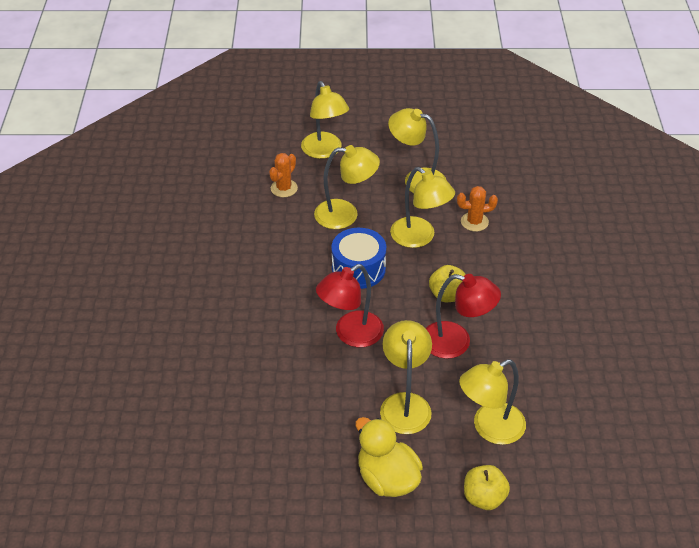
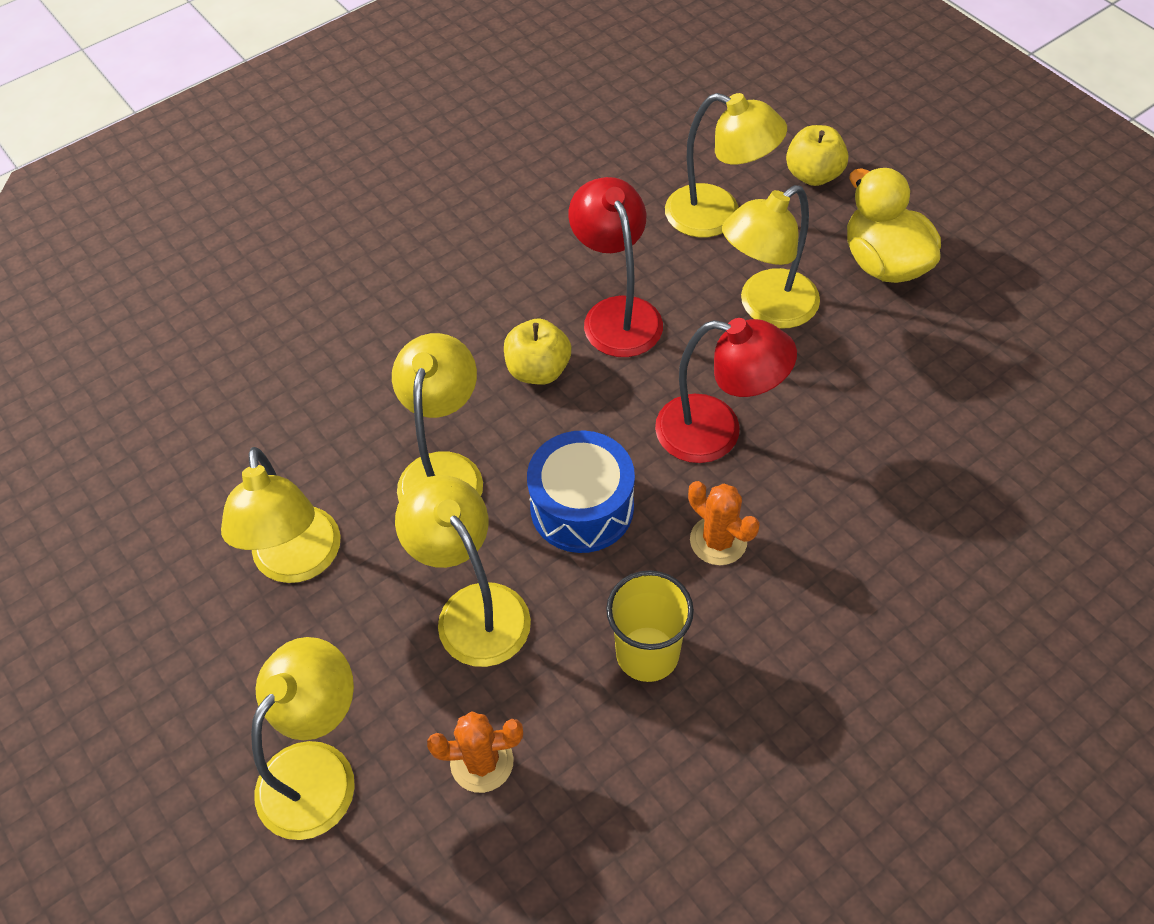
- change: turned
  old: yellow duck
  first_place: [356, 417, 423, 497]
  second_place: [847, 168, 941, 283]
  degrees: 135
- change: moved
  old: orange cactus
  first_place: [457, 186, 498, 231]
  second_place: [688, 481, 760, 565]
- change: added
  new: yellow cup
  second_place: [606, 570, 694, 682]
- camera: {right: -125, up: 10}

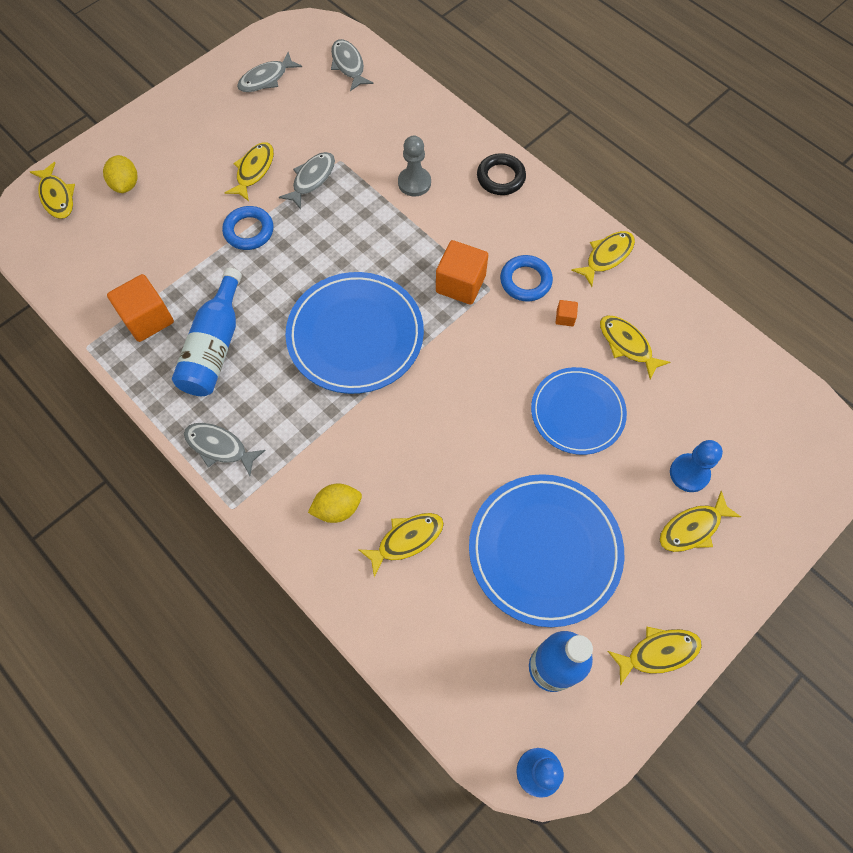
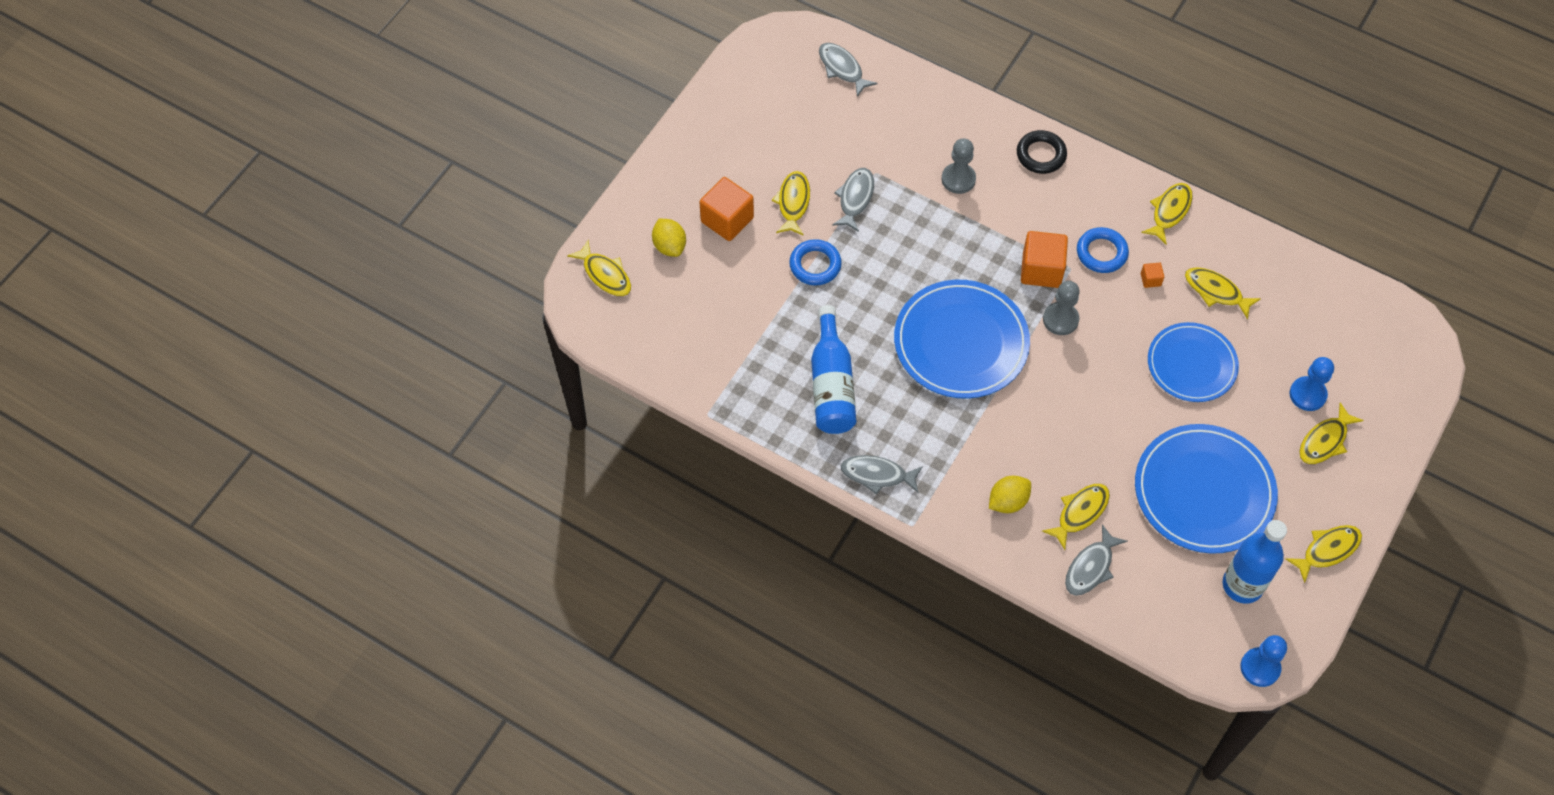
- change: moved
  old: orange cube
  first_place: [107, 274, 174, 342]
  second_place: [699, 177, 754, 241]
- change: moved
  old: grey fish
  first_place: [237, 52, 302, 92]
  second_place: [1065, 524, 1128, 596]
- change: added
  new: grey pawn
  second_place: [1043, 281, 1080, 335]
- camera: {right: -15, up: -5}

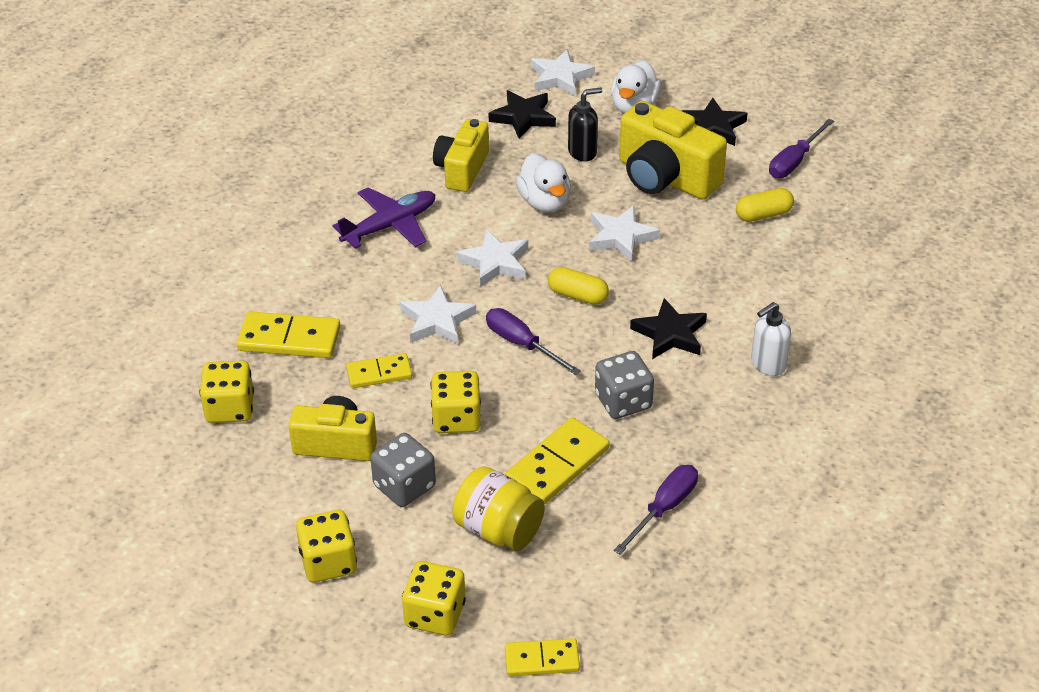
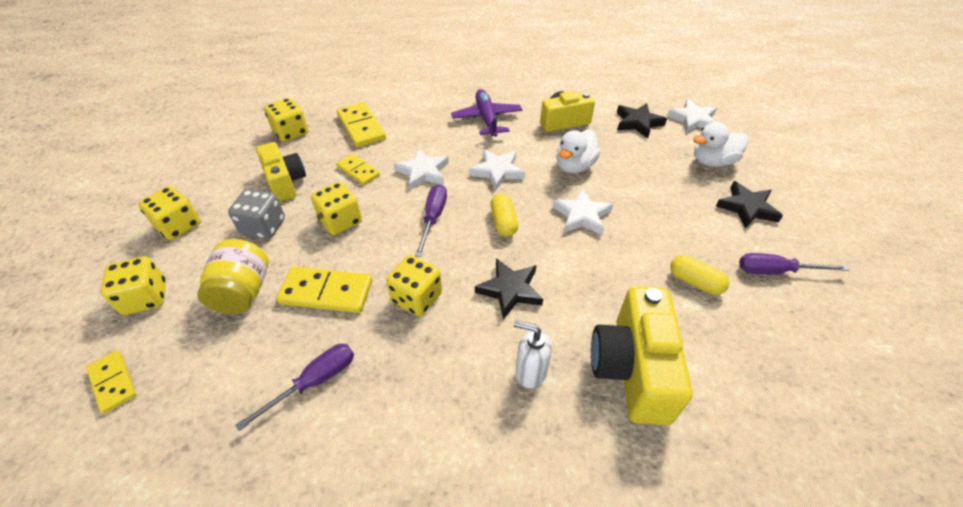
- change: turned
  old: purple plane
  first_place: [332, 187, 436, 249]
  second_place: [451, 89, 522, 137]
  degrees: -120
- change: removed
  old: black soap dispenser
  first_place: [568, 87, 603, 161]
- change: recoloured
  old: grey dice
  new: yellow dice
  first_place: [595, 351, 654, 419]
  second_place: [386, 255, 442, 316]
- change: turned
  old: purple screwdriver
  first_place: [614, 465, 698, 555]
  second_place: [235, 344, 354, 431]
  degrees: -45
- change: moved
  old: yellow camera
  first_place: [619, 101, 727, 200]
  second_place: [591, 286, 693, 425]
- camera: {right: 55, up: 5}

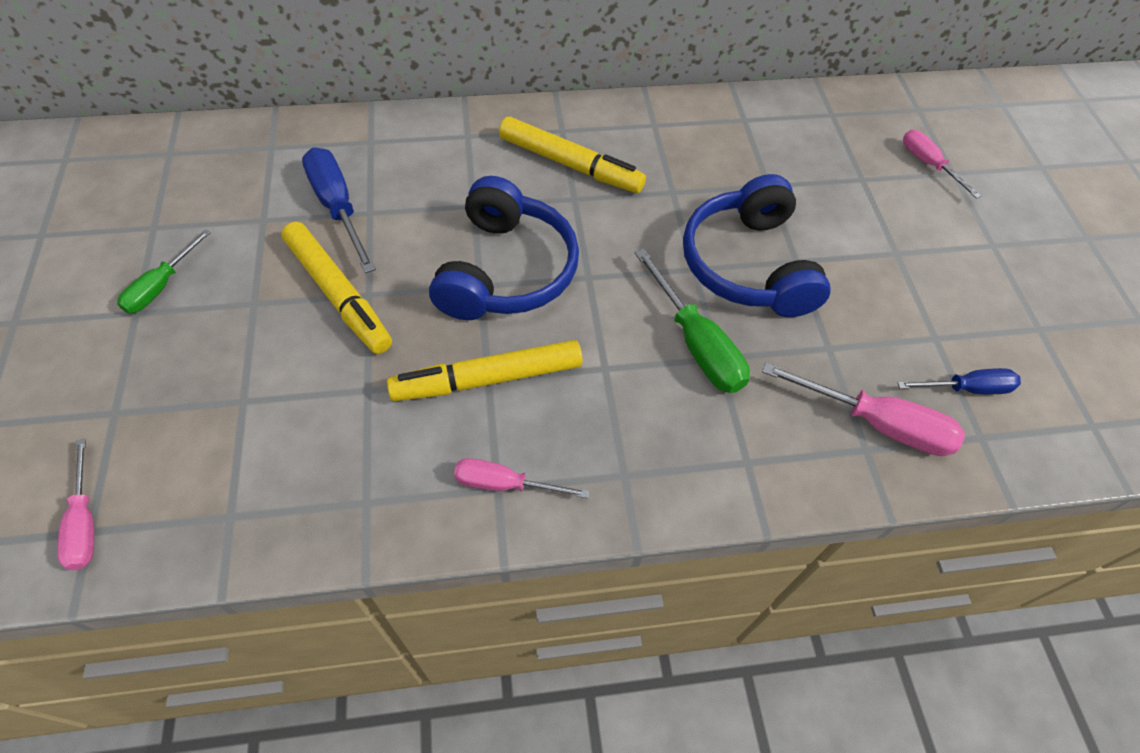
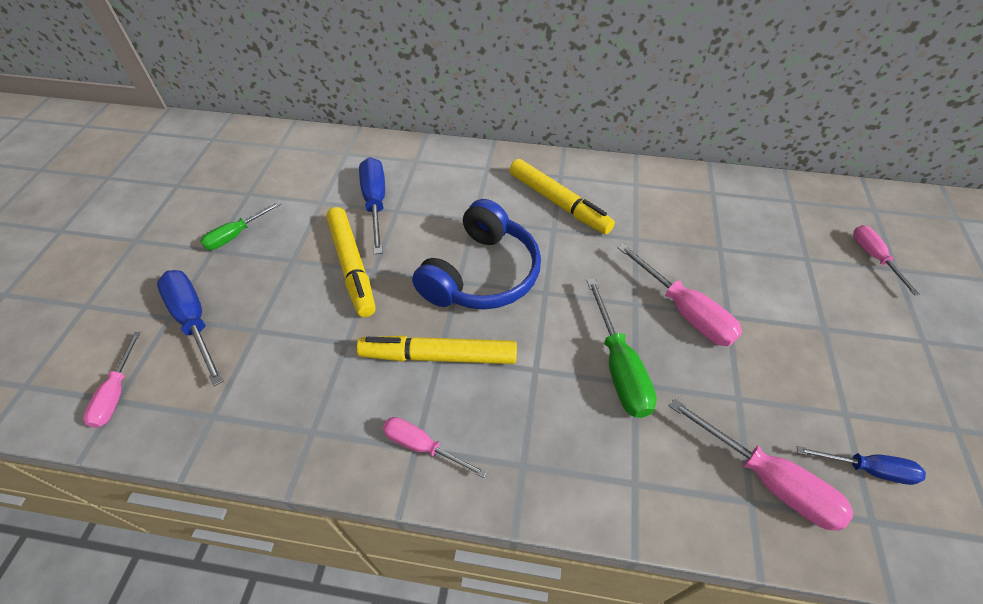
- change: replaced
  old: blue headphones
  new: pink screwdriver
  first_place: [683, 174, 831, 317]
  second_place: [617, 243, 742, 346]
- change: added
  new: blue screwdriver
  second_place: [157, 270, 224, 386]
- camera: {right: 20, up: -5}

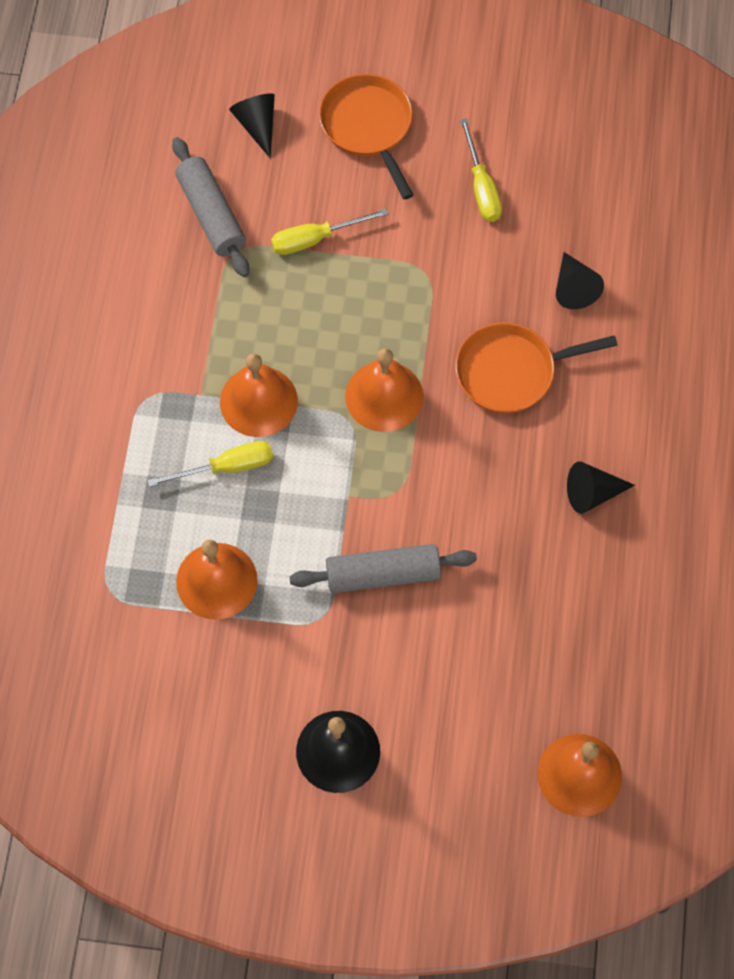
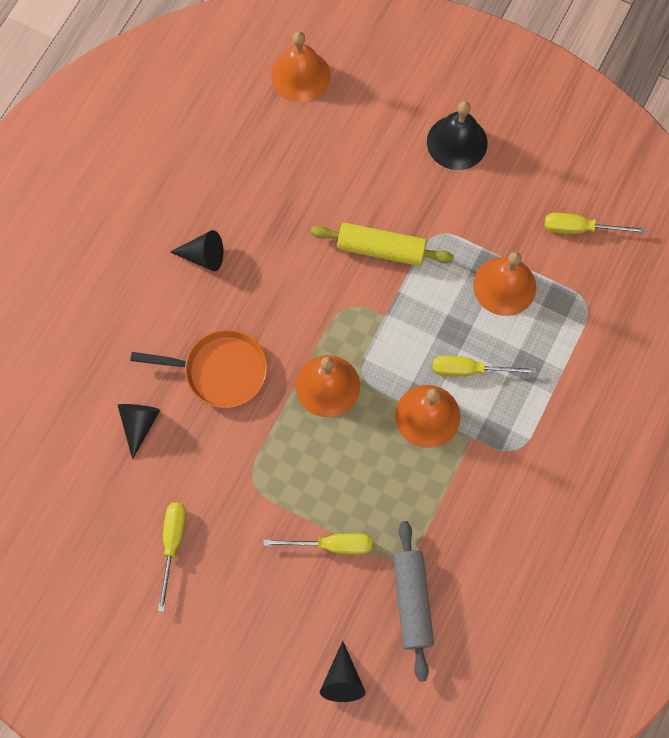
- change: recoloured
  old: grey rolling pin
  new: yellow rolling pin
  first_place: [289, 544, 477, 593]
  second_place: [310, 223, 454, 266]
- change: removed
  old: orange pan
  first_place: [319, 74, 413, 199]
- change: added
  new: yellow screwdriver
  second_place: [545, 213, 646, 234]
- camera: {right: -160, up: 5}

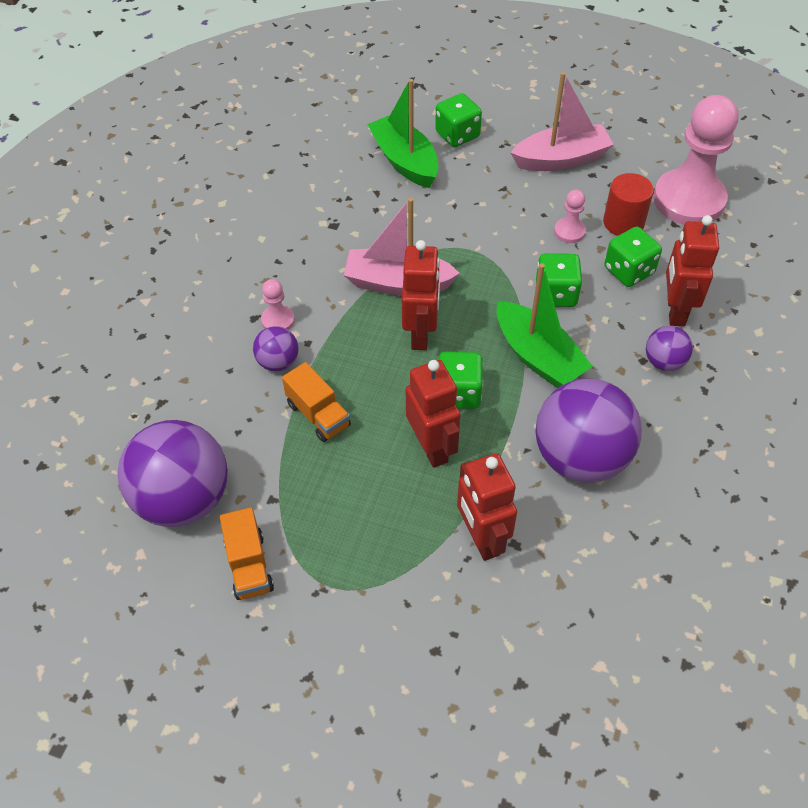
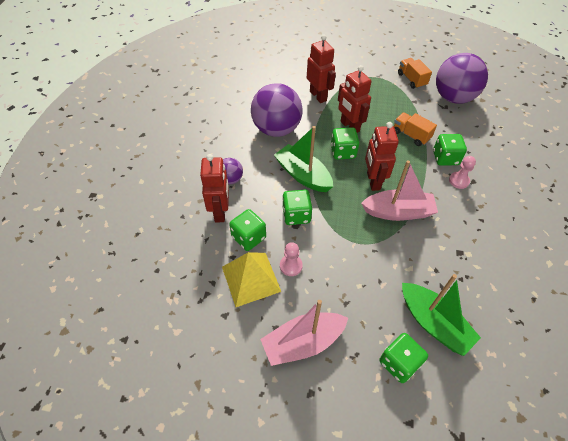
- change: replaced
  old: purple ball
  new: green dice
  first_place: [253, 326, 299, 371]
  second_place: [433, 134, 467, 166]
- change: replaced
  old: red cylinder
  new: yellow pyramid
  first_place: [603, 173, 654, 236]
  second_place: [222, 252, 281, 307]
- change: removed
  old: pink pawn
  first_place: [653, 95, 738, 224]
- camera: {right: 170, up: 0}

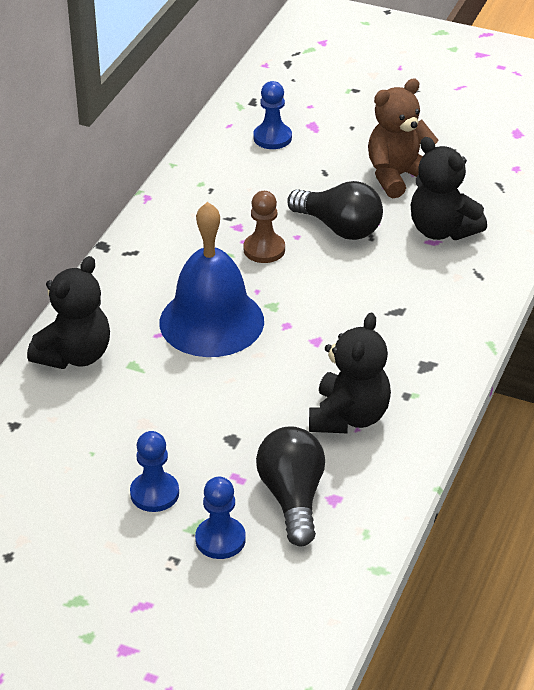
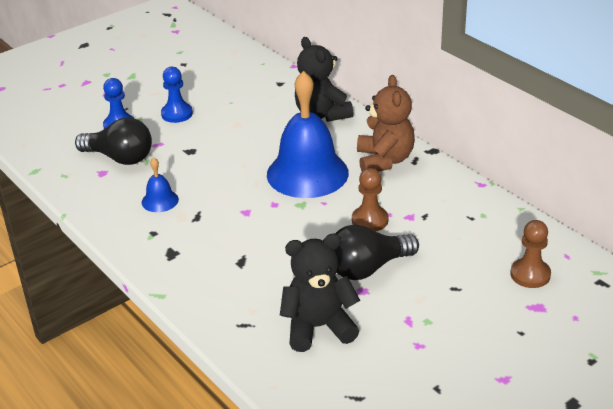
- change: recoloured
  old: blue pawn
  new: brown pawn
  first_place: [253, 81, 292, 149]
  second_place: [510, 220, 551, 288]
- change: replaced
  old: black teddy bear
  new: blue bell
  first_place: [309, 313, 391, 433]
  second_place: [142, 157, 179, 212]
- change: moved
  old: brown teddy bear
  first_place: [368, 78, 439, 198]
  second_place: [357, 75, 415, 172]
- camera: {right: 120, up: -5}

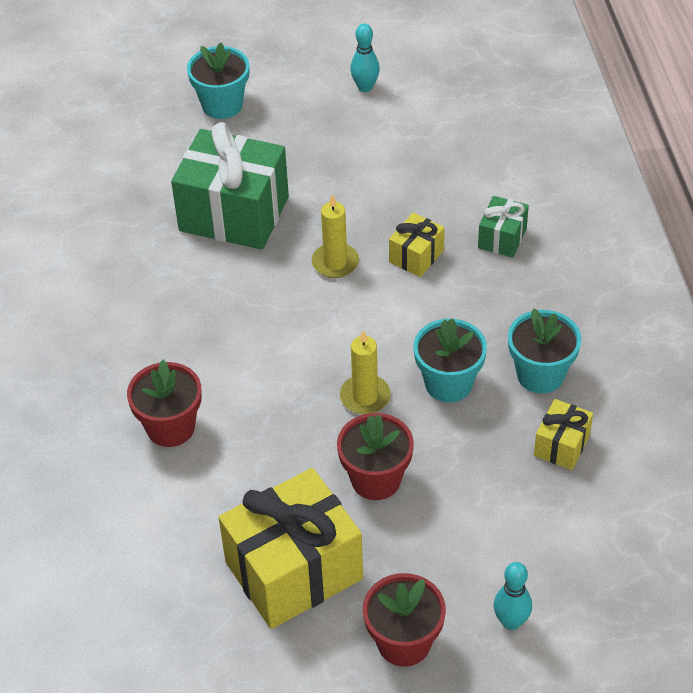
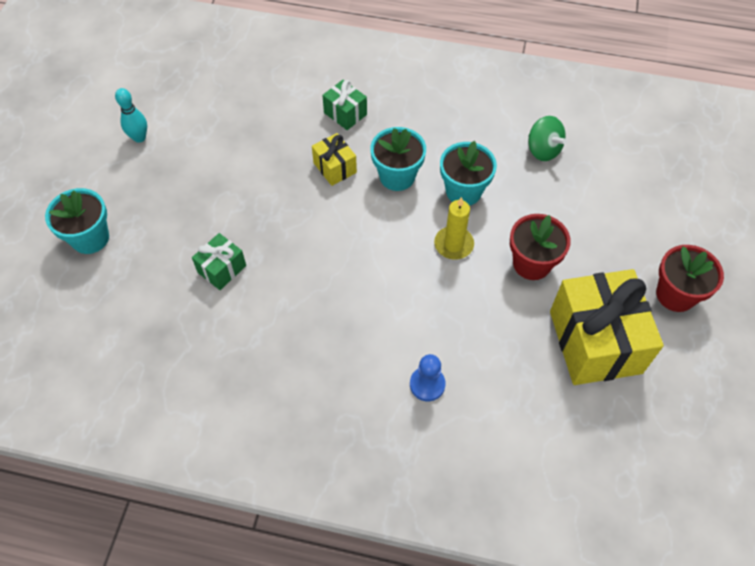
- change: replaced
  old: red flower pot
  new: blue pawn
  first_place: [127, 360, 202, 447]
  second_place: [410, 354, 446, 401]
- change: resized
  old: green gift
  first_place: [171, 122, 289, 250]
  second_place: [192, 233, 246, 290]
  factor: 0.47
- change: removed
  old: yellow candle
  first_place: [312, 194, 359, 278]
- change: removed
  old: turquoise bowling pin
  first_place: [494, 562, 532, 630]
- change: moved
  old: turquoise flower pot
  first_place: [508, 308, 581, 394]
  second_place: [370, 127, 426, 191]
- change: replaced
  old: yellow gift
  new: green spinning top
  first_place: [534, 399, 593, 470]
  second_place: [528, 116, 567, 161]
- camera: {right: -70, up: 10}

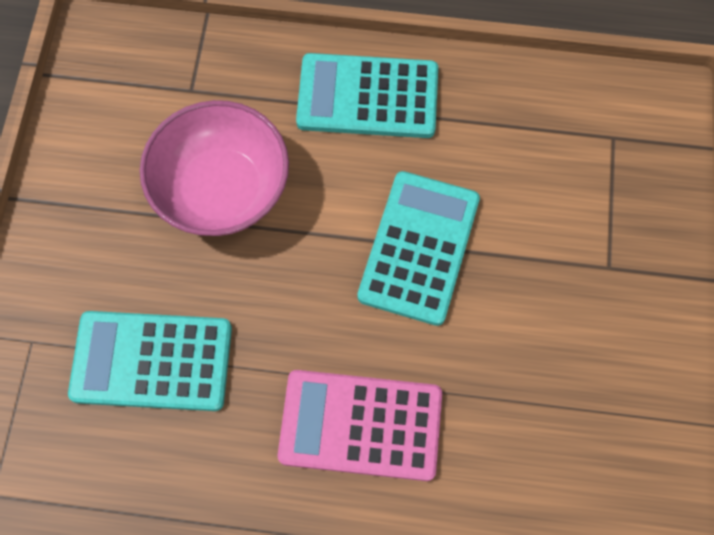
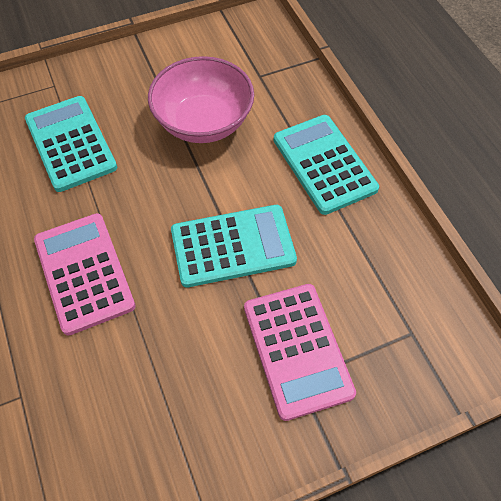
- change: added
  new: pink calculator
  second_place: [244, 284, 356, 421]
- camera: {right: 60, up: -10}

